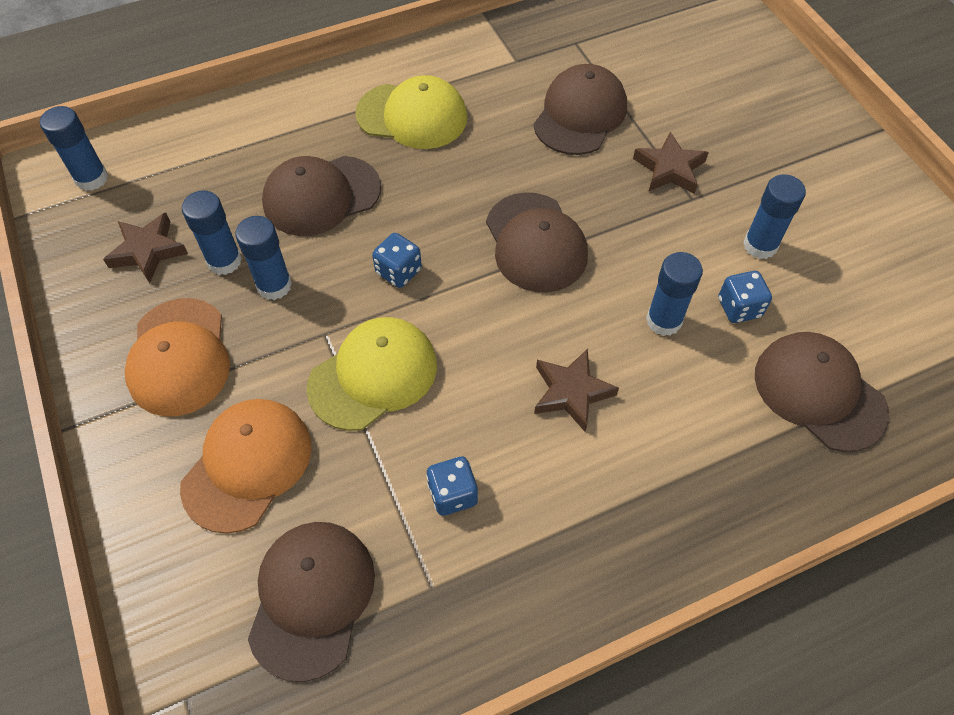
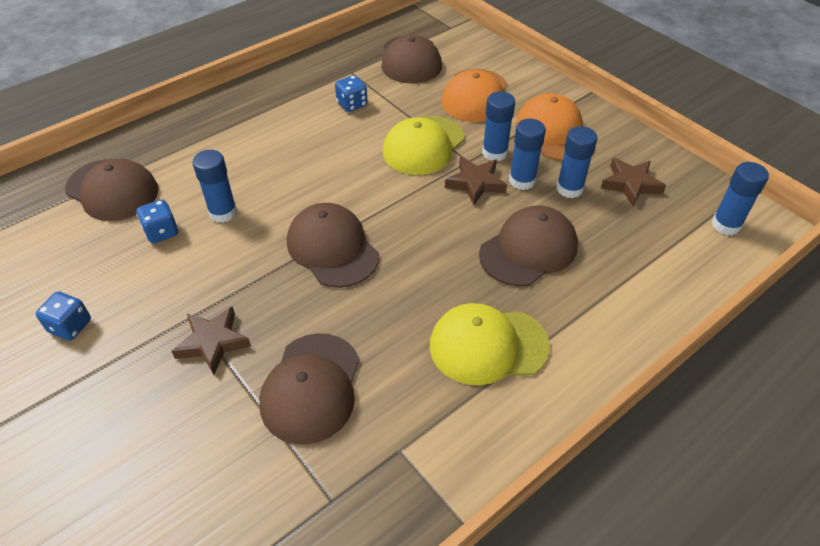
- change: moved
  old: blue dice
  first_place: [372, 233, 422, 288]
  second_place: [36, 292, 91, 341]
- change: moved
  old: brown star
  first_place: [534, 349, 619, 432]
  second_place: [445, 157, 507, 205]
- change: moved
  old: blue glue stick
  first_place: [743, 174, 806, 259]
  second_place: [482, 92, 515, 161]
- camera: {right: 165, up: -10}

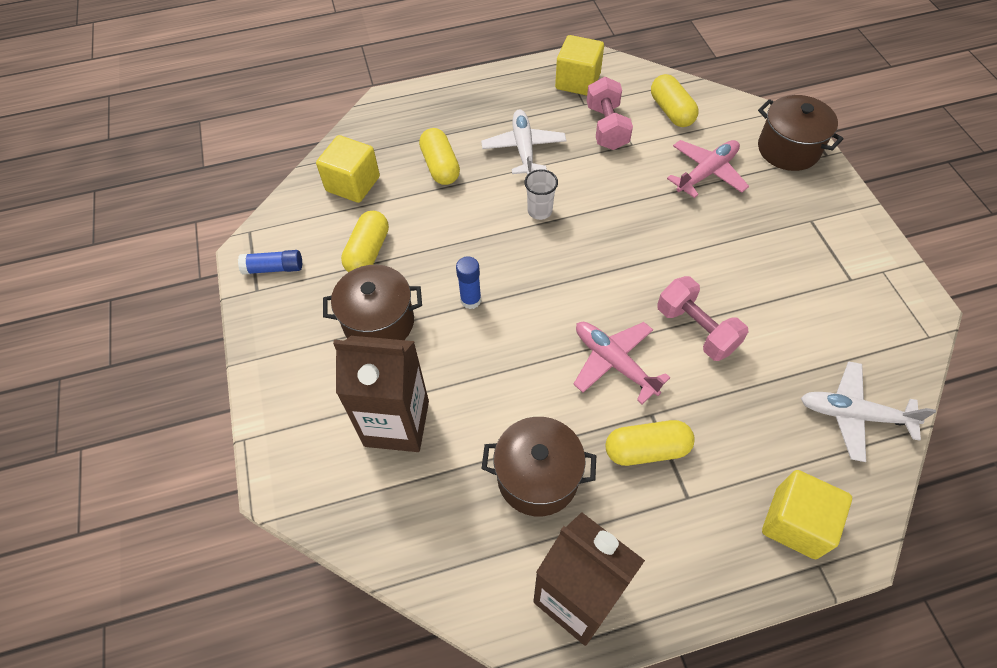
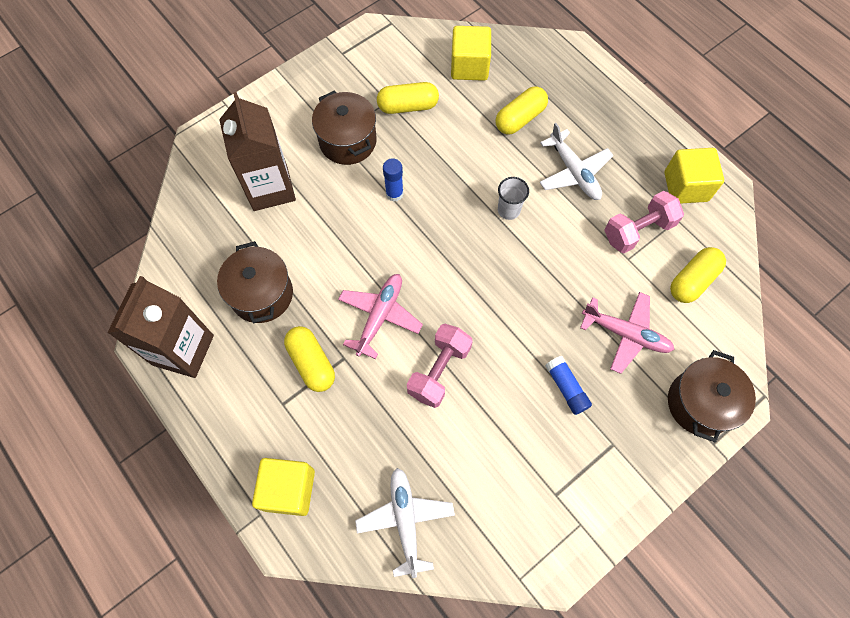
- change: moved
  old: blue glue stick
  first_place: [238, 250, 302, 275]
  second_place: [545, 356, 592, 415]
- change: turned
  old: white plane
  first_place: [481, 109, 566, 175]
  second_place: [539, 123, 614, 200]
  degrees: 90
- camera: {right: 65, up: 10}

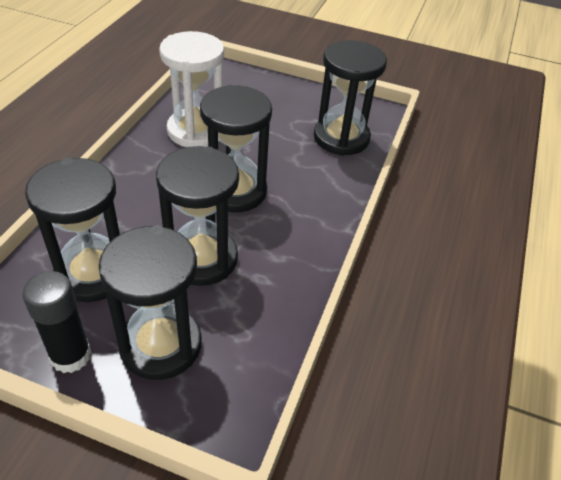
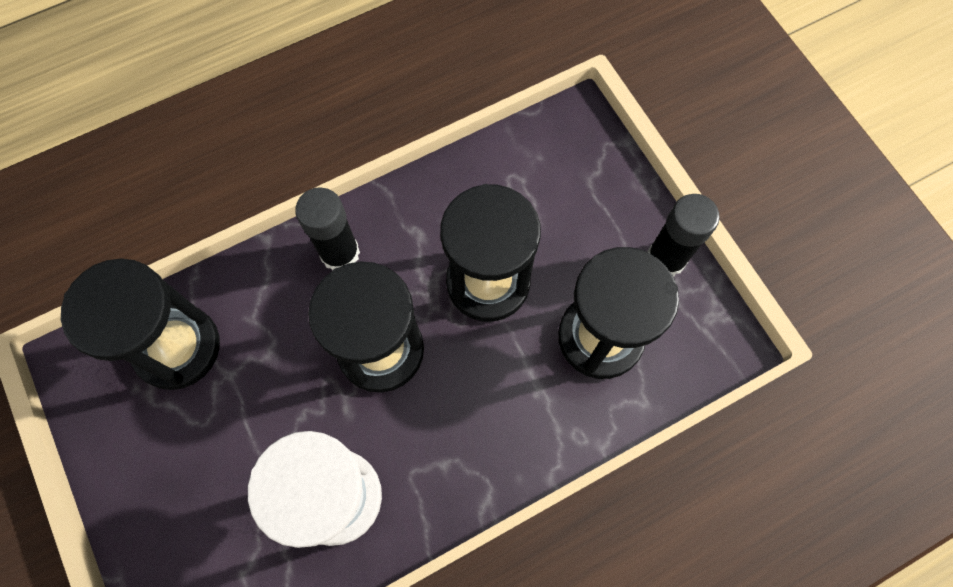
- change: removed
  old: black hourglass
  first_place: [99, 225, 202, 380]
- change: added
  new: black glue stick
  second_place: [295, 187, 360, 270]
- camera: {right: -135, up: 25}

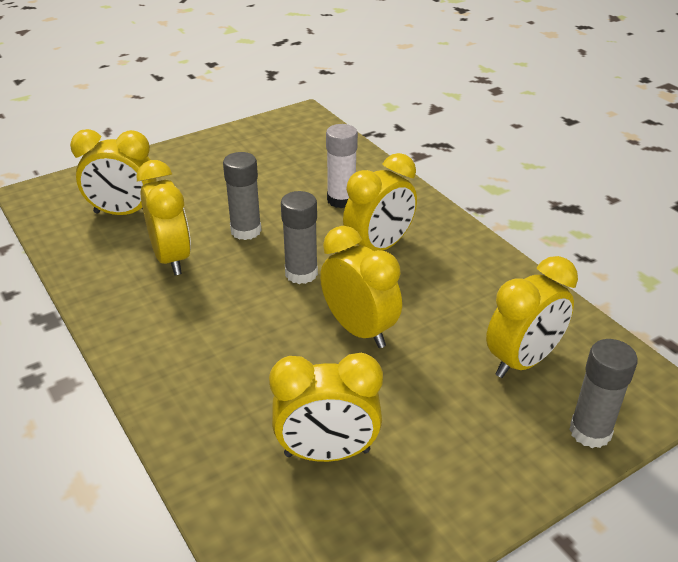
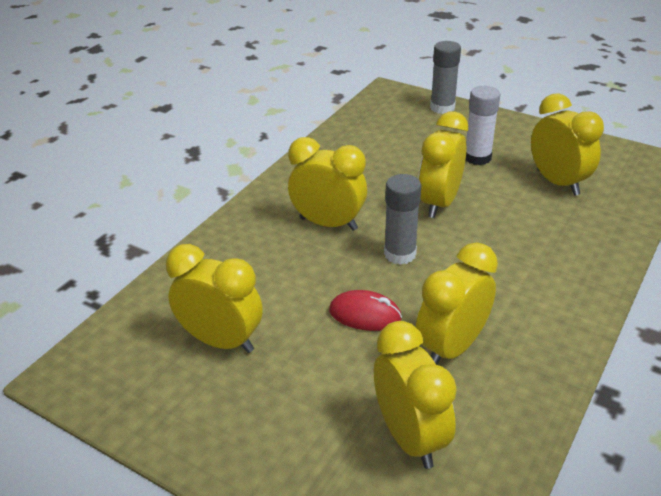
- change: replaced
  old: grey glue stick
  new: red mouse
  first_place: [223, 152, 262, 240]
  second_place: [329, 290, 402, 331]
- change: moved
  old: white glue stick
  first_place: [326, 124, 358, 208]
  second_place: [466, 86, 501, 165]
- change: moved
  old: yellow clock
  first_place: [486, 256, 578, 378]
  second_place: [166, 244, 263, 353]
- camera: {right: -115, up: 0}

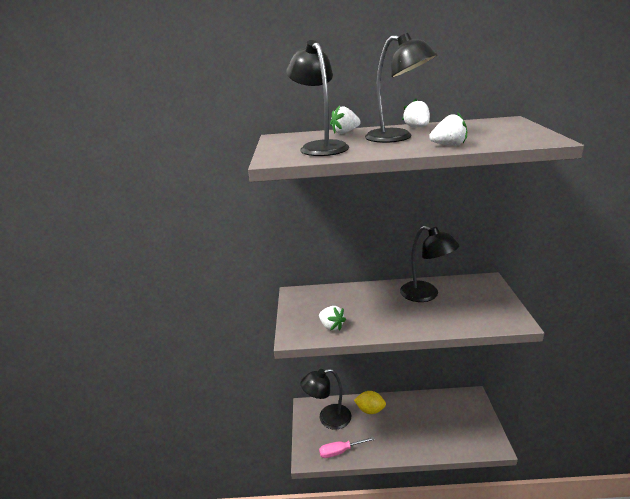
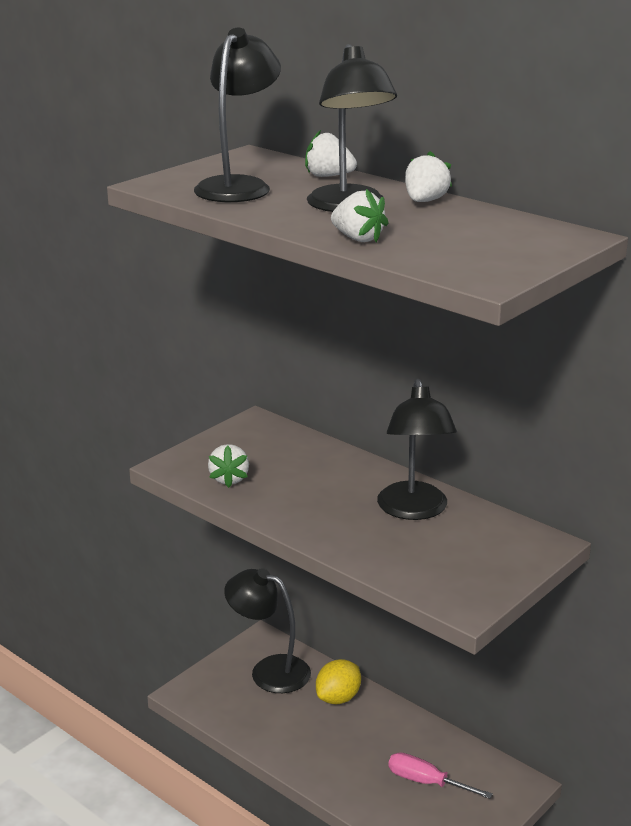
- change: moved
  old: pink screwdriver
  first_place: [319, 437, 375, 458]
  second_place: [388, 752, 493, 799]
- change: turned
  old: yellow lemon
  first_place: [354, 391, 386, 414]
  second_place: [316, 659, 361, 704]
  degrees: 75
- camera: {right: 40, up: 0}

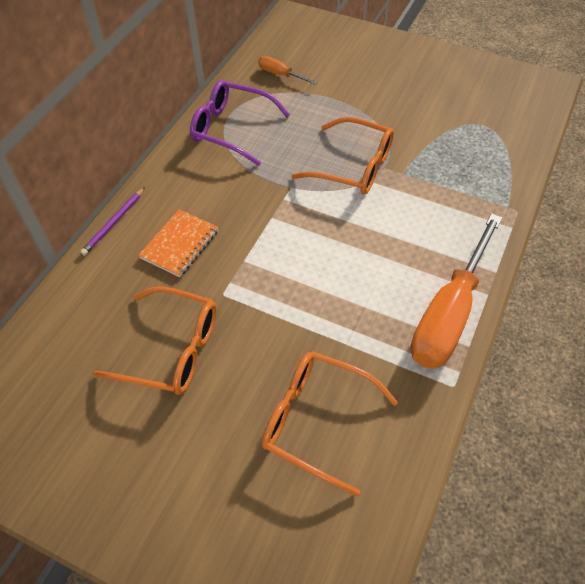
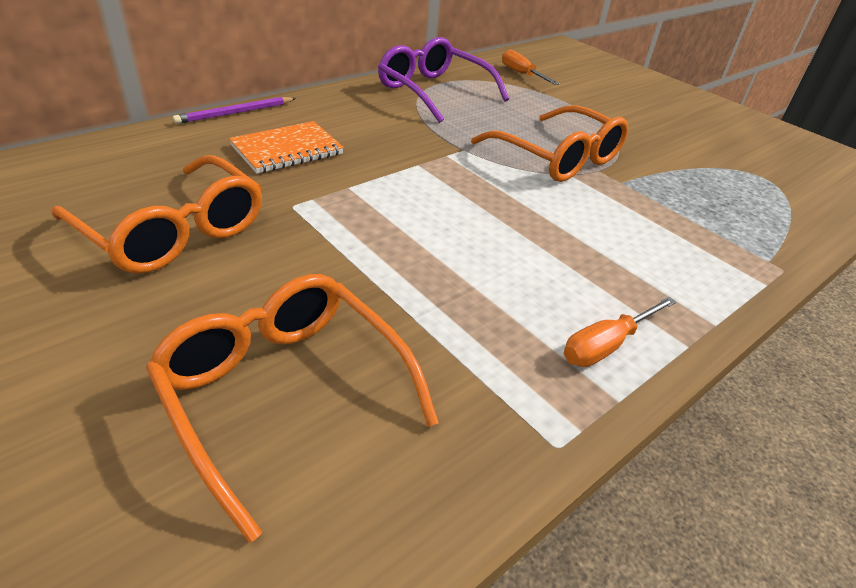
- change: resized
  old: orange screwdriver
  first_place: [410, 213, 503, 369]
  second_place: [563, 297, 676, 367]
  factor: 0.44
- camera: {right: 20, up: -15}

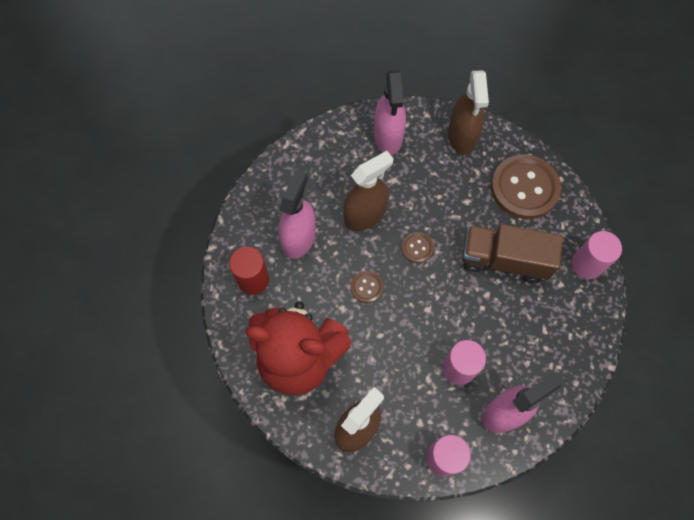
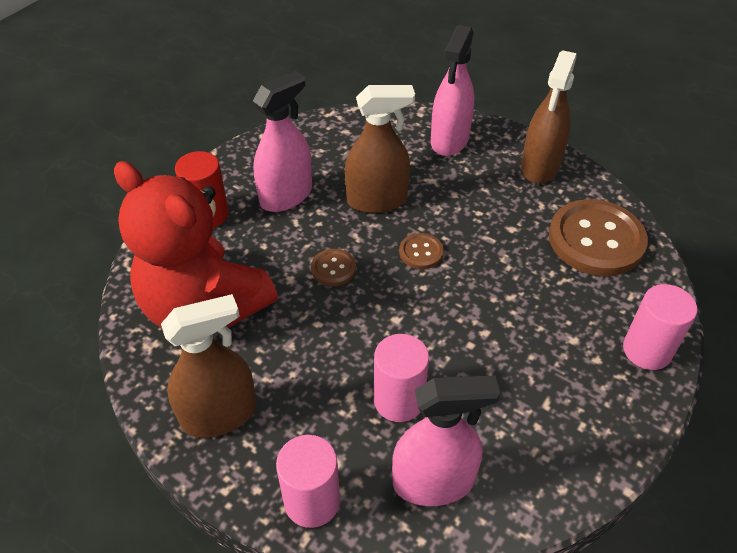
- change: removed
  old: brown truck
  first_place: [462, 224, 563, 283]
- camera: {right: 25, up: -20}

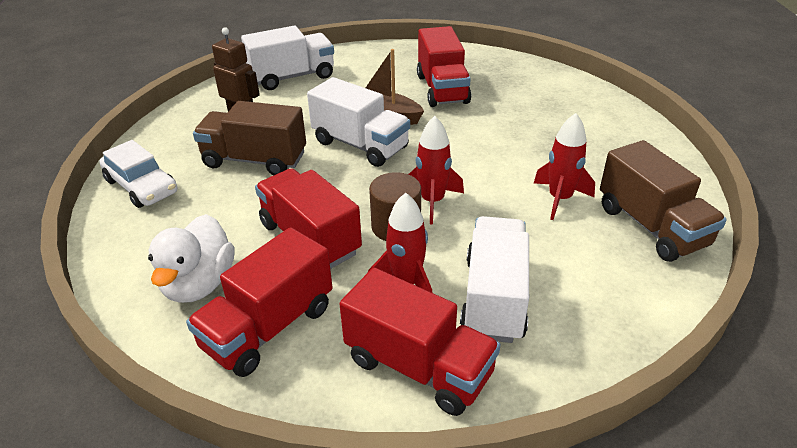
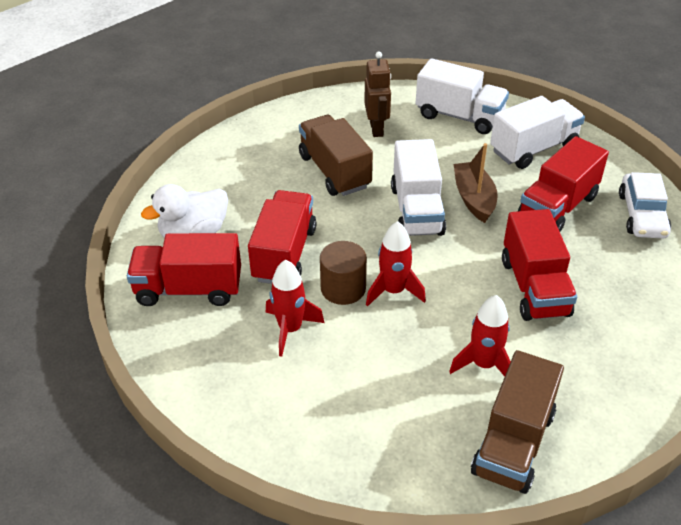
- change: moved
  old: white car
  first_place: [99, 140, 177, 208]
  second_place: [619, 172, 671, 238]
- change: moved
  old: red truck
  first_place: [339, 268, 500, 416]
  second_place: [502, 209, 577, 321]
- change: moved
  old: white truck
  first_place: [460, 216, 529, 343]
  second_place: [490, 96, 585, 169]
- camera: {right: 50, up: 5}

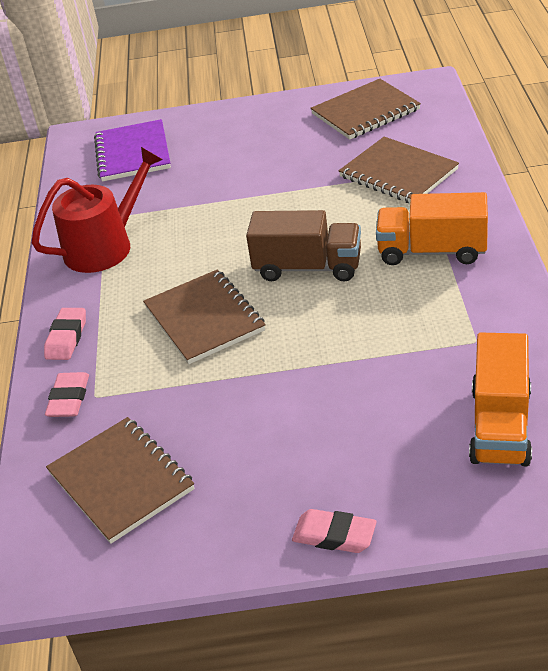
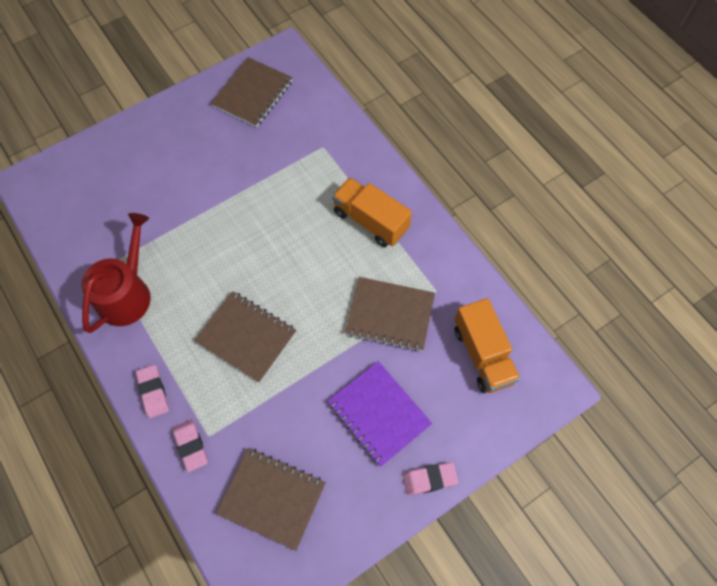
- change: moved
  old: purple notebook
  first_place: [94, 119, 171, 181]
  second_place: [328, 361, 432, 467]
- change: removed
  old: brown truck
  first_place: [246, 210, 361, 281]
- change: moved
  old: brown notebook
  first_place: [339, 137, 459, 203]
  second_place: [345, 277, 435, 351]
- change: turned
  old: orange truck
  first_place: [376, 192, 488, 265]
  second_place: [332, 177, 412, 247]
  degrees: 60
- camera: {right: -35, up: 25}

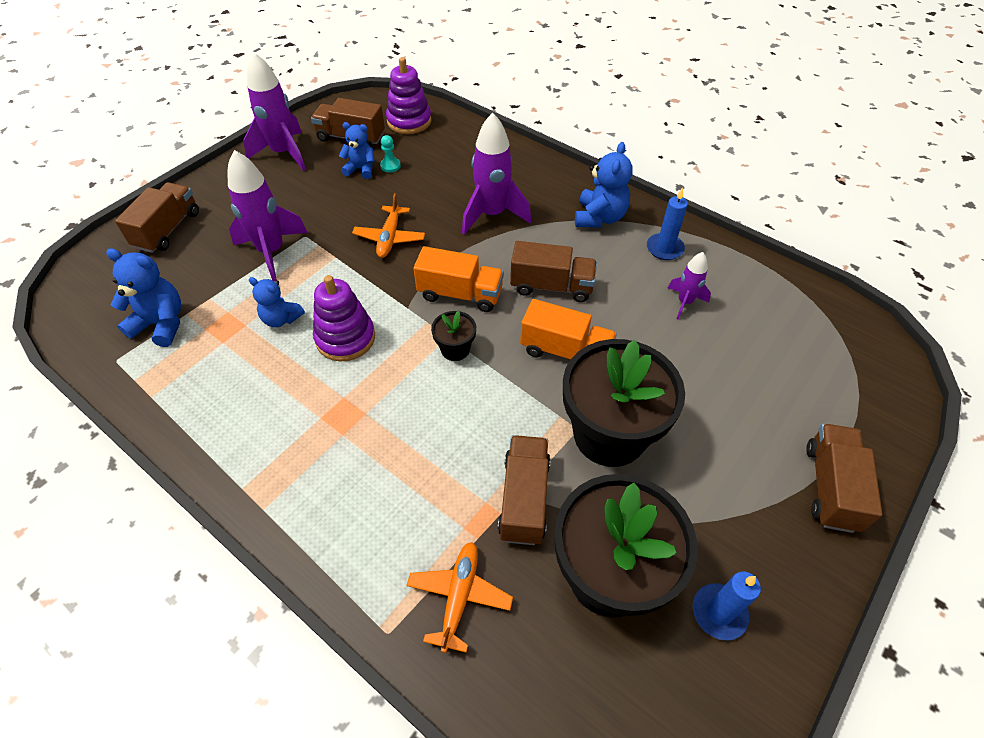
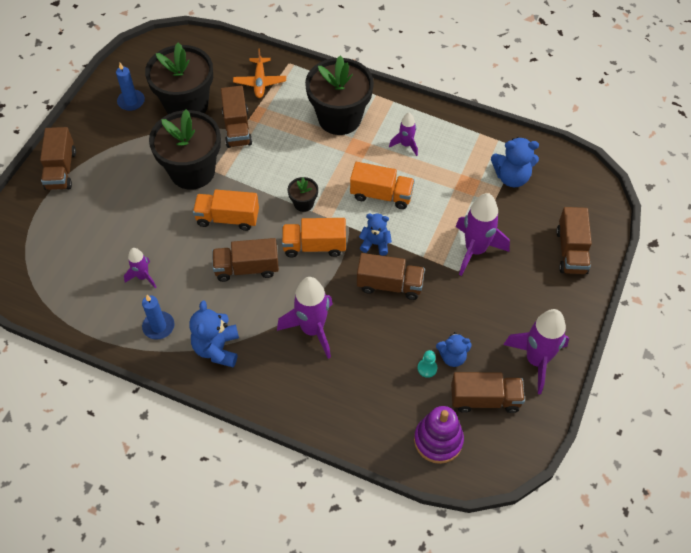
- change: moved
  old: blue teddy bear
  first_place: [249, 277, 305, 327]
  second_place: [359, 213, 392, 256]
- change: replaced
  old: purple stacking toy
  new: orange truck
  first_place: [313, 275, 375, 362]
  second_place: [350, 162, 415, 209]
- change: replaced
  old: orange plane
  new: brown truck
  first_place: [352, 193, 425, 258]
  second_place: [357, 253, 425, 300]
- change: added
  new: black flower pot
  second_place: [305, 56, 374, 135]
- change: added
  new: purple rocket
  second_place: [389, 113, 418, 156]
- camera: {right: 165, up: 5}

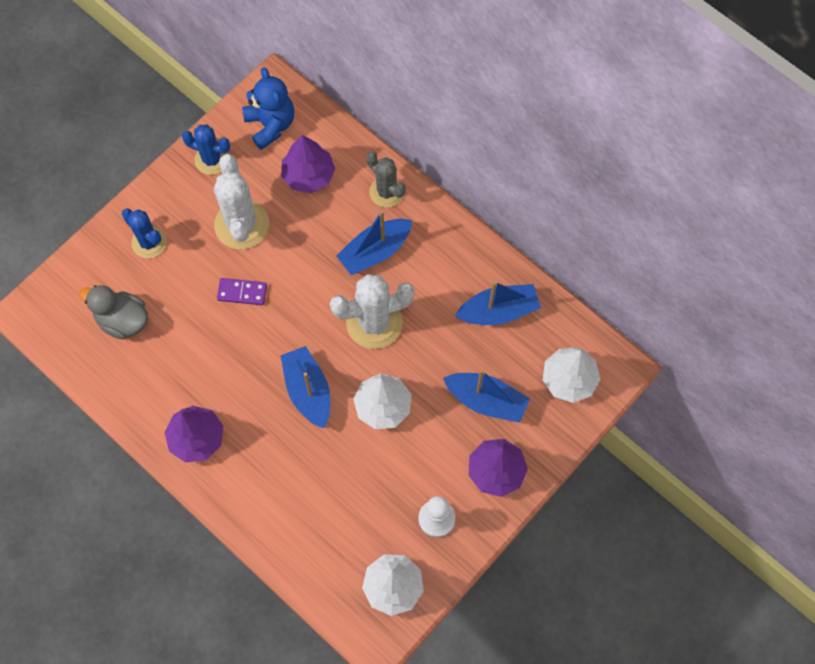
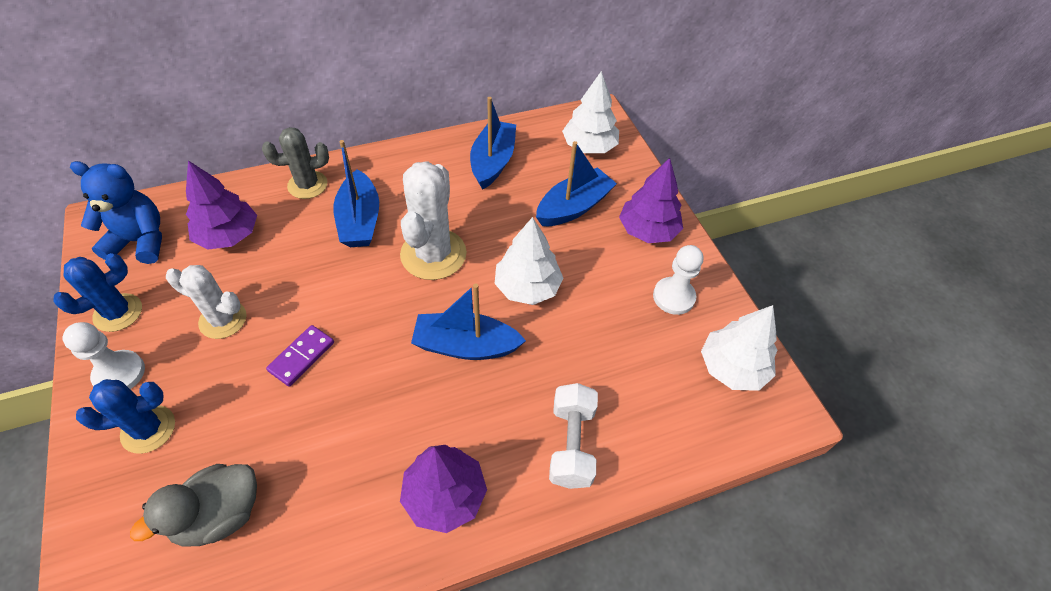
- change: resized
  old: white cactus
  first_place: [214, 154, 269, 249]
  second_place: [166, 265, 247, 339]
  factor: 0.64
- change: added
  new: white pawn
  second_place: [62, 322, 145, 389]
- change: added
  new: white dumbbell
  second_place: [549, 383, 598, 489]
- camera: {right: -65, up: -15}

